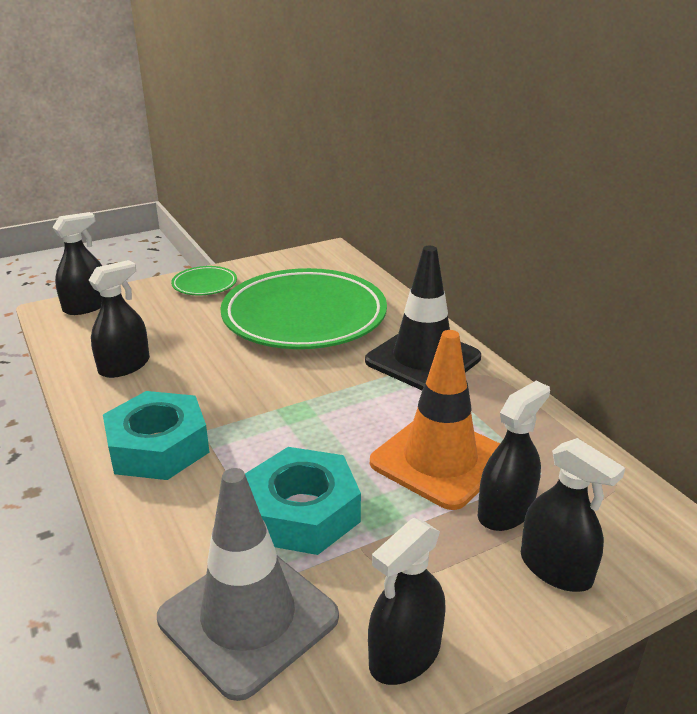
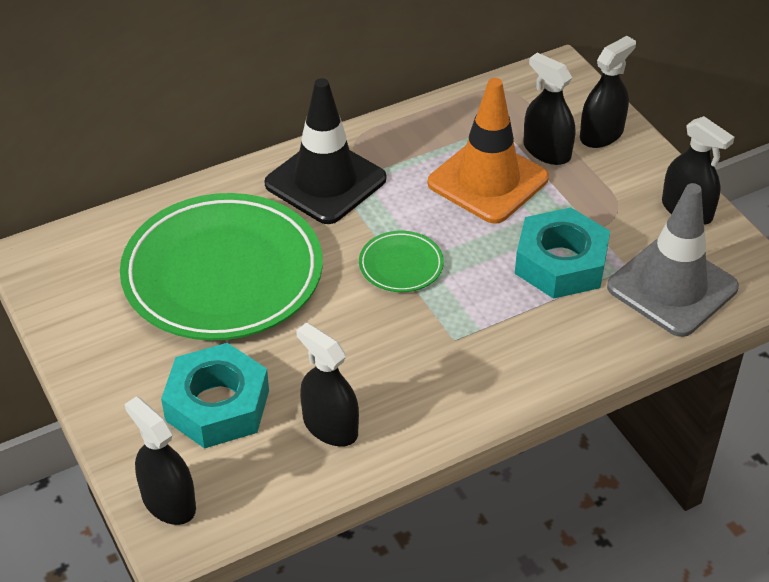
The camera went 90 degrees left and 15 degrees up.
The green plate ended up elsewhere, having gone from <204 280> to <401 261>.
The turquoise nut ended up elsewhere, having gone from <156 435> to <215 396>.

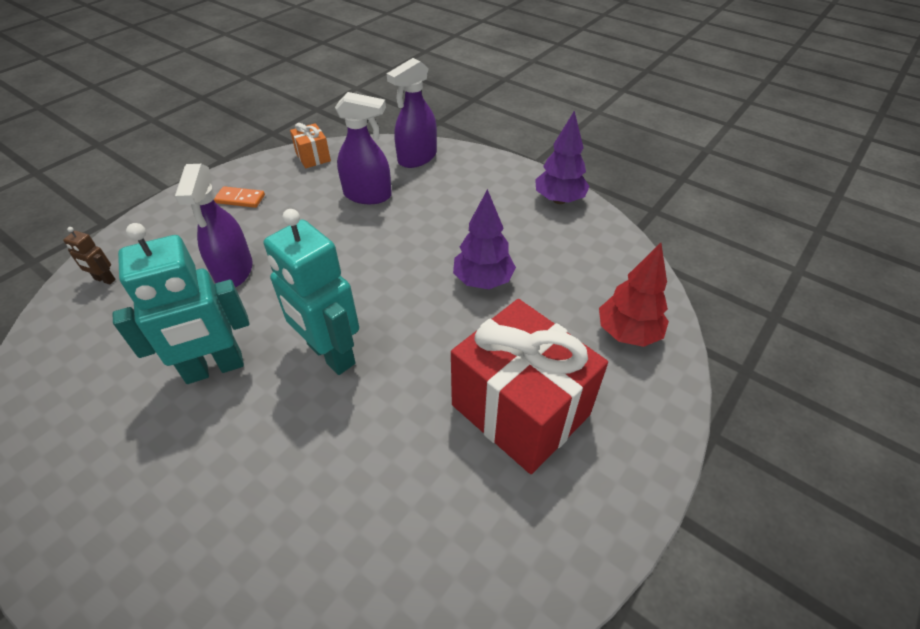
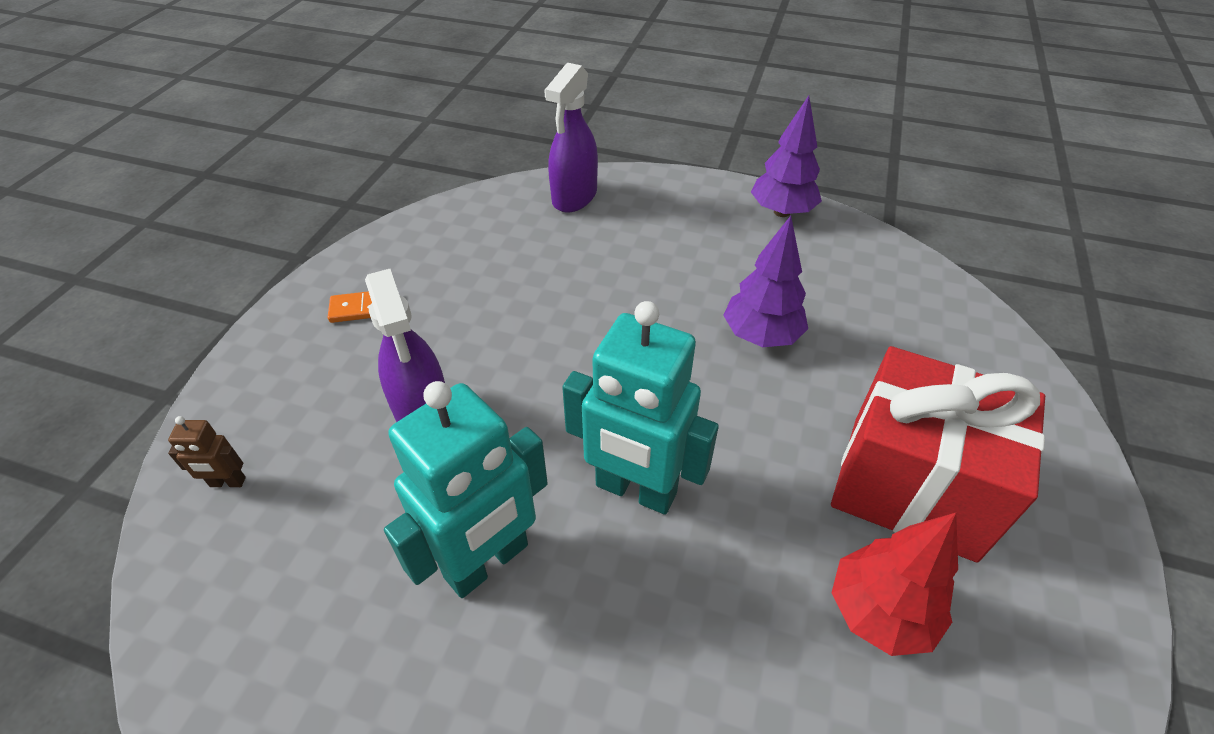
The camera went 20 degrees left and 0 degrees up.
The second view lost the purple spray bottle at <363 148>.
The second view lost the orange gift at <310 145>.
The red tree ended up elsewhere, having gone from <634 295> to <894 584>.

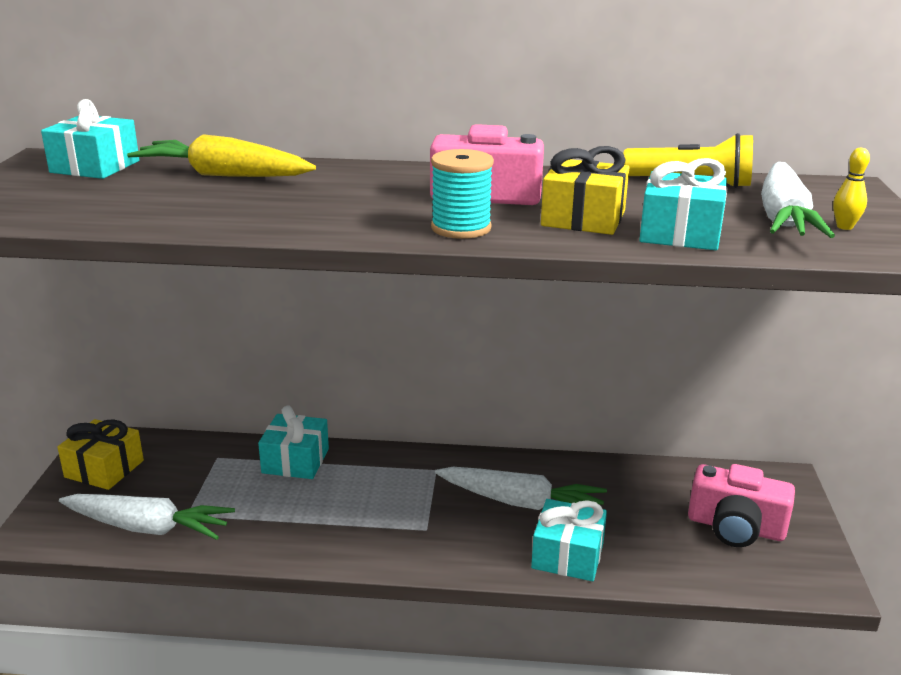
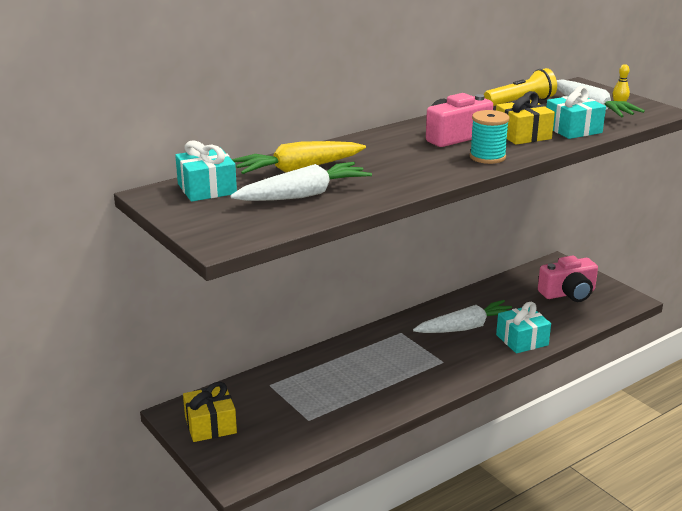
The camera went 40 degrees left and 0 degrees up.
The second view lost the turquoise gift at <293 442>.
The white carrot ended up elsewhere, having gone from <147 517> to <301 181>.

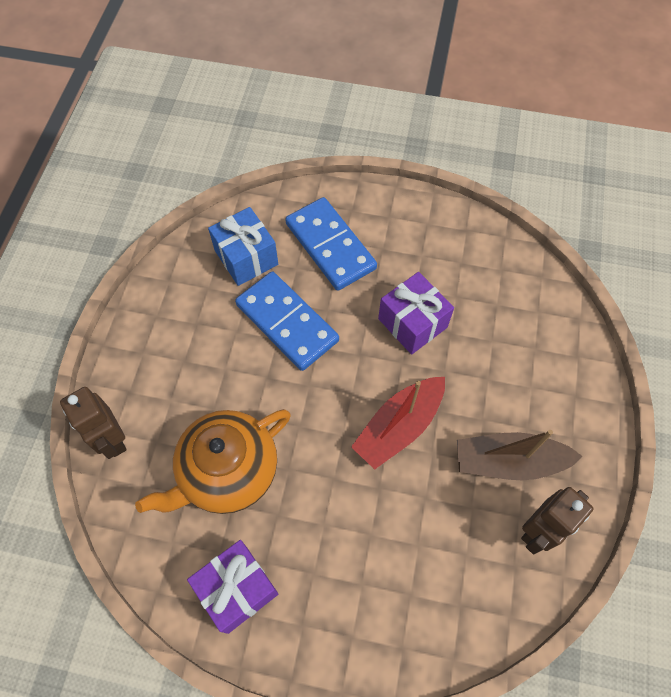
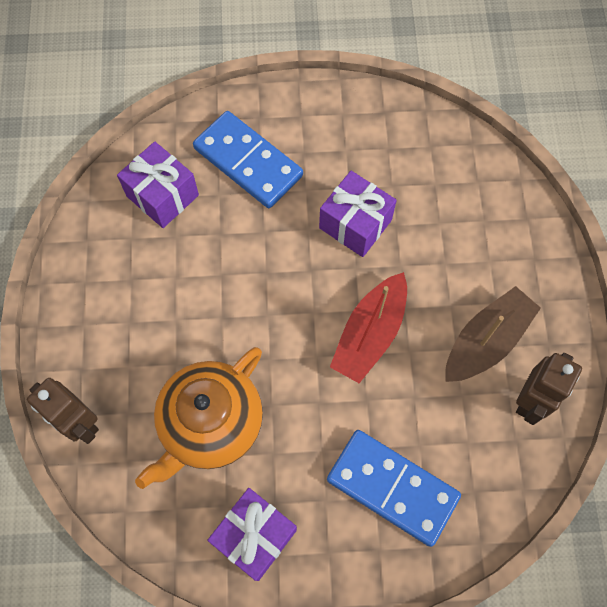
The camera went 15 degrees left and 5 degrees up.
What was the blue gift at <243 246> turned into the purple gift at <158 184>.
The blue domino ended up elsewhere, having gone from <287 321> to <394 488>.
The brown boat at <520 455> ended up facing another way, 150 degrees clockwise from before.

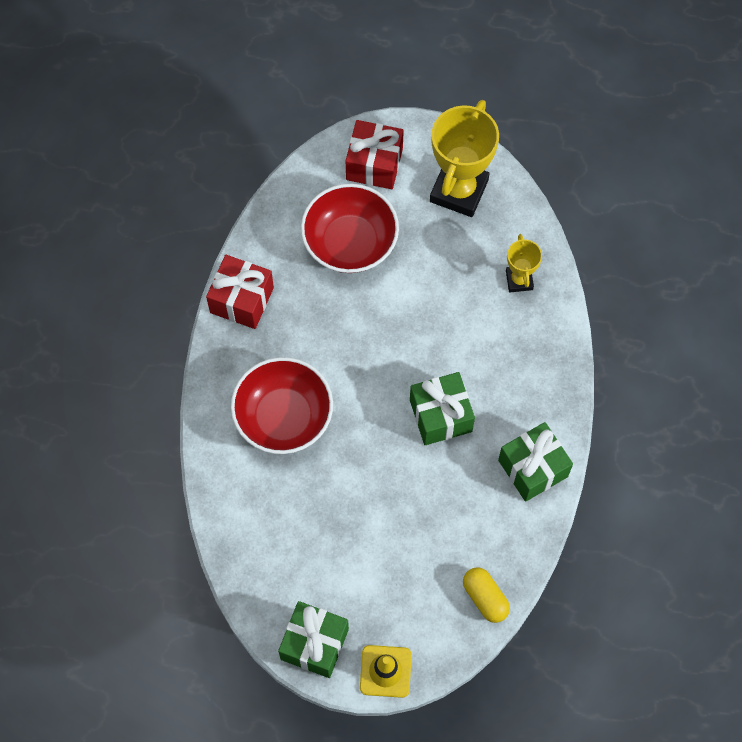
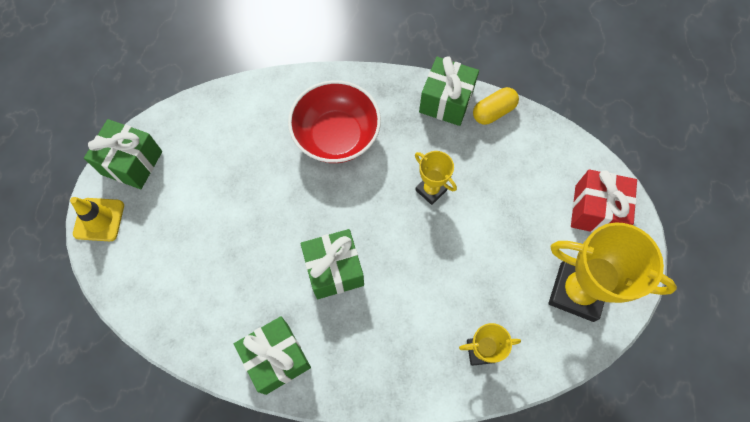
The camera went 90 degrees right and 0 degrees up.
The second view lost the red bowl at <350 228>.
What was the red gift at <240 292> turned into the green gift at <449 91>.
The yellow capsule ended up elsewhere, having gone from <486 595> to <496 106>.
The second view gained the yellow trophy at <436 178>.

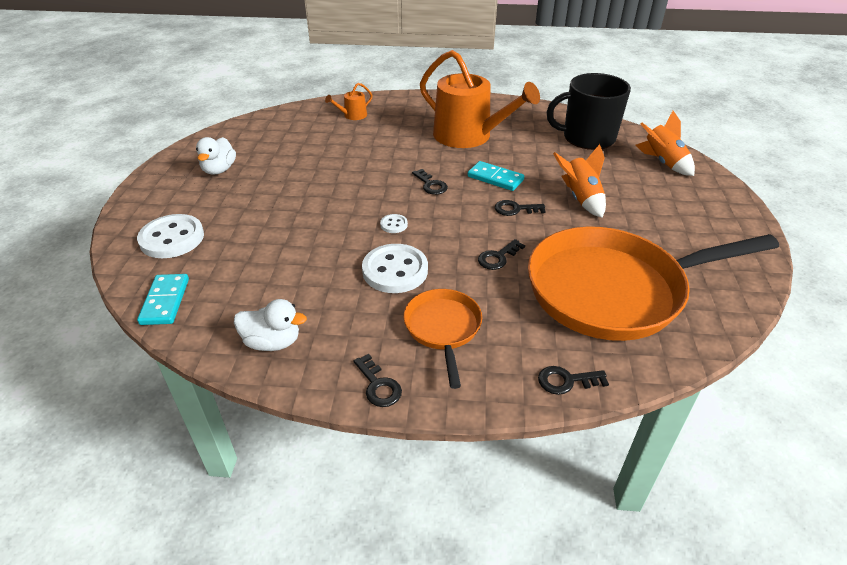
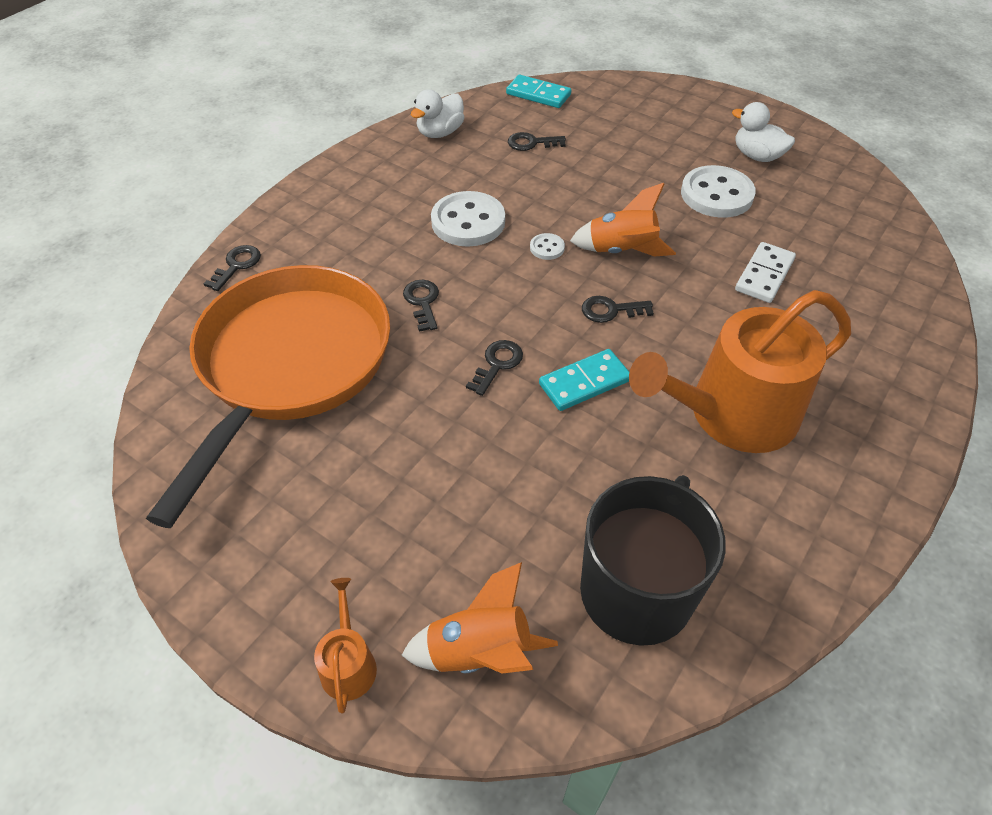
The camera went 120 degrees right and 10 degrees up.
The orange watering can ended up elsewhere, having gone from <349 101> to <345 645>.
The orange rocket ended up elsewhere, having gone from <579 181> to <623 219>.
The white button ended up elsewhere, having gone from <170 236> to <718 191>.
The second view lost the orange pan at <442 339>.
The black key ended up elsewhere, having gone from <377 380> to <537 141>.
The second view gained the white domino at <765 272>.

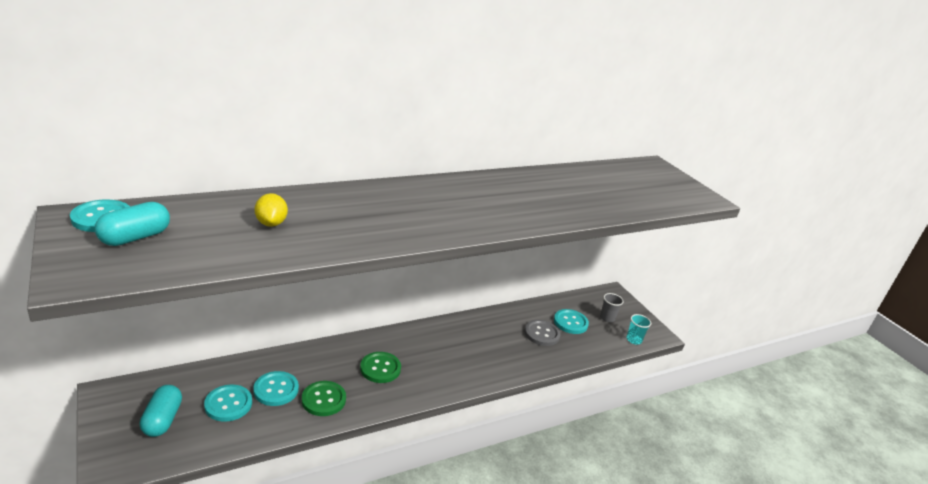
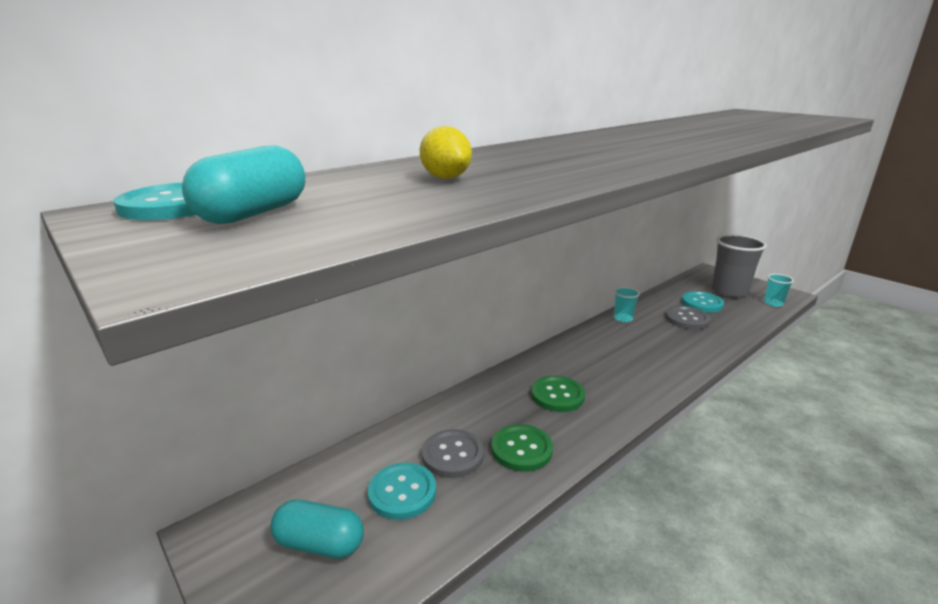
The camera went 10 degrees left and 5 degrees down.
The size of the grey cup at <612 307> changed by a factor of 2.01.
What was the turquoise button at <276 388> turned into the grey button at <453 453>.
The turquoise capsule at <161 411> ended up facing another way, 60 degrees counterclockwise from before.
The second view gained the turquoise cup at <627 304>.

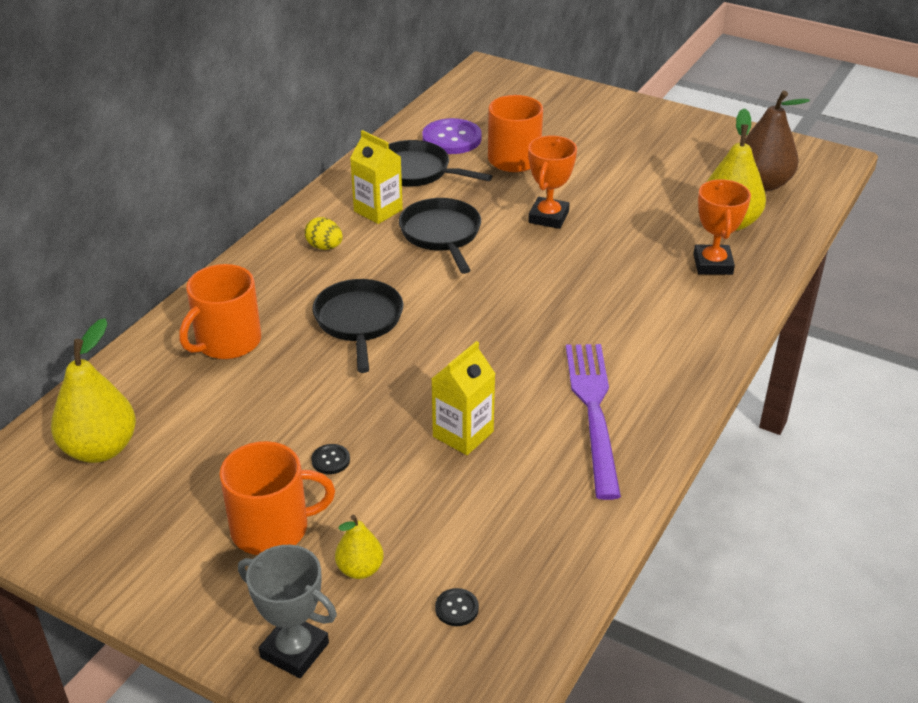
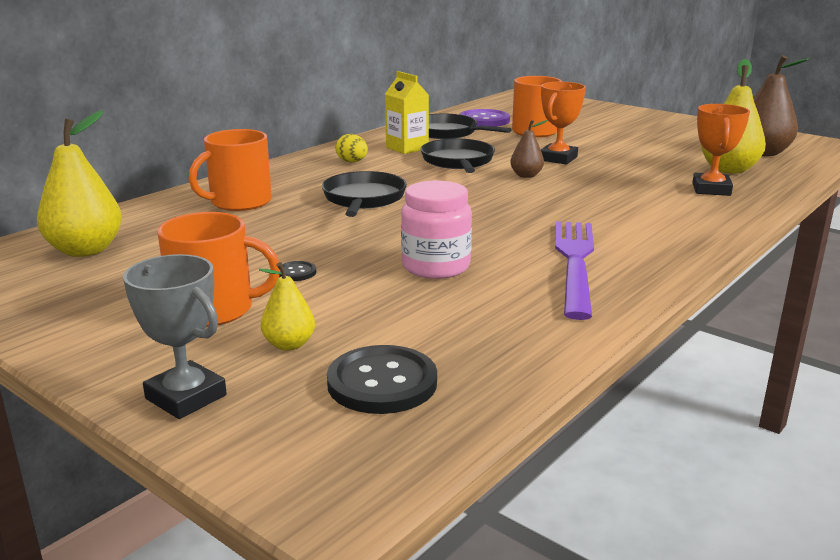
The camera went 10 degrees right and 15 degrees down.
Where the yellow carton stood at <463 398>, the pink jar came to stand at <436 229>.
The size of the black button at <457 607> changed by a factor of 2.17.
The second view gained the brown pear at <529 149>.

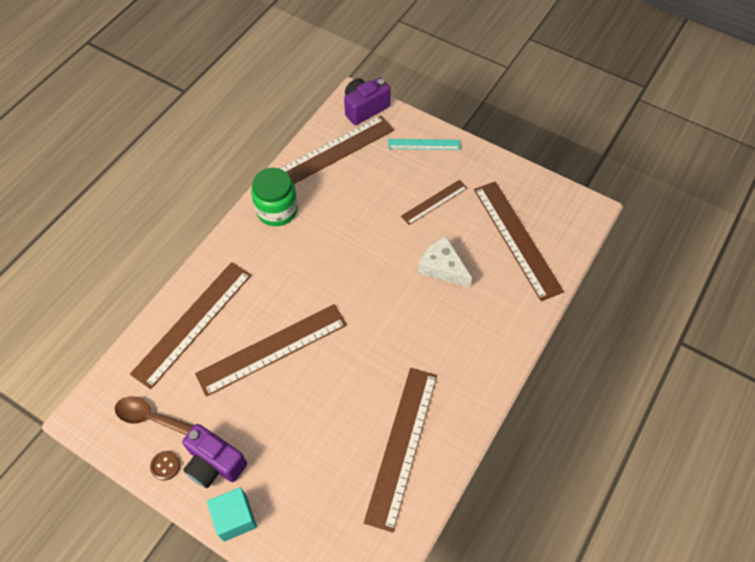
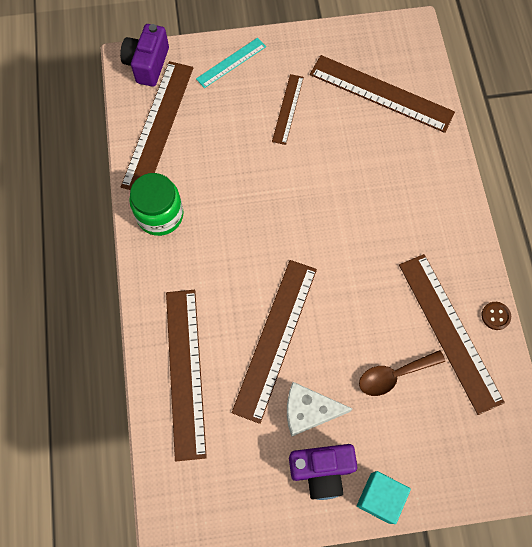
The camera went 40 degrees left and 10 degrees up.
The white cheese ended up elsewhere, having gone from <445 262> to <320 409>.
The brown spoon ended up elsewhere, having gone from <154 415> to <402 373>.
The brown button ended up elsewhere, having gone from <165 466> to <496 316>.

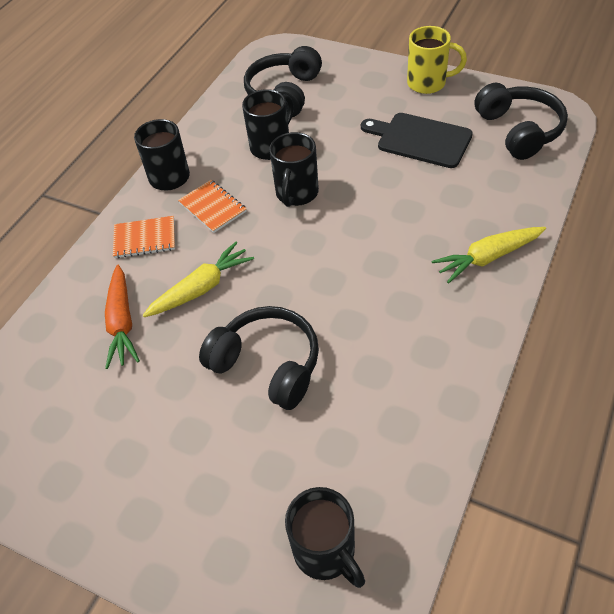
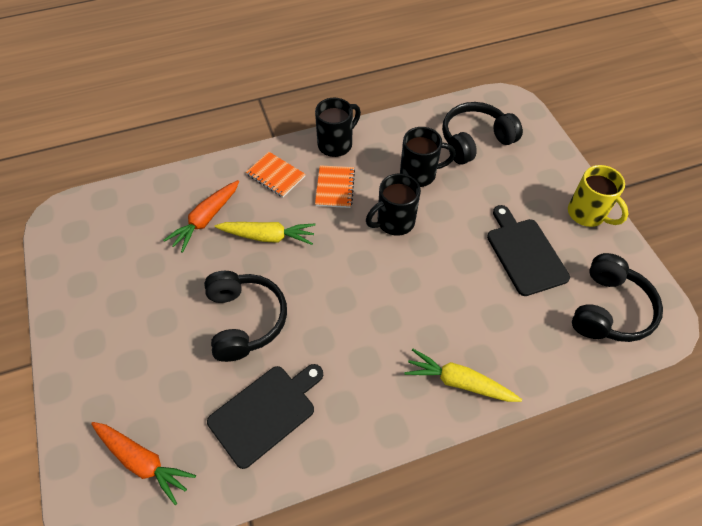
The camera went 40 degrees right and 5 degrees up.
Where the black mug stood at <325 537>, the orange carrot came to stand at <143 463>.
The second view gained the black cutting board at <265 416>.

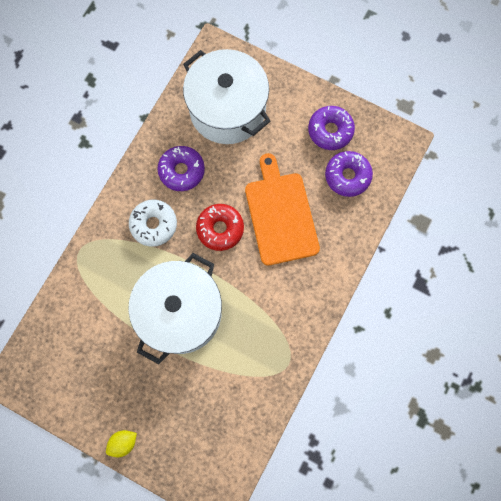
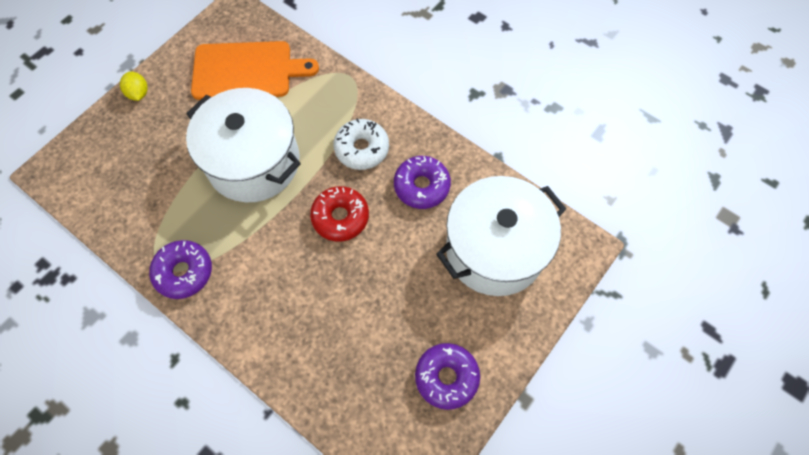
The camera went 100 degrees right and 10 degrees down.
The purple donut ended up elsewhere, having gone from <349 174> to <180 269>.
The orange cutting board ended up elsewhere, having gone from <282 209> to <255 70>.

